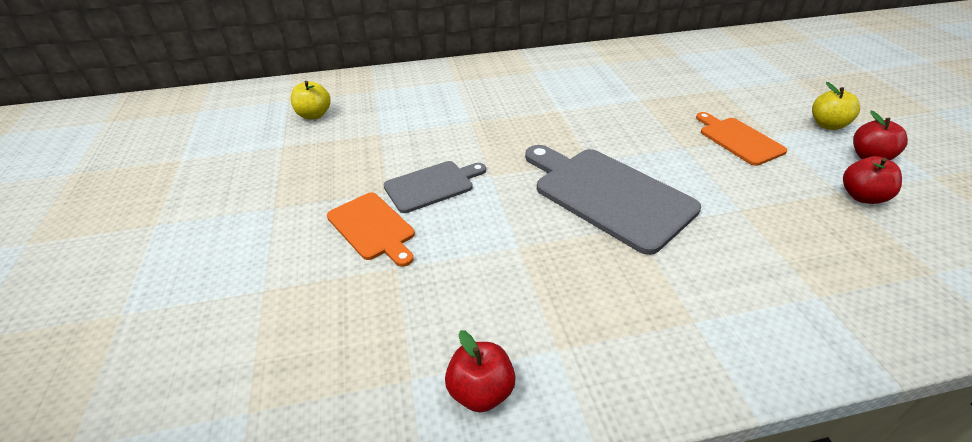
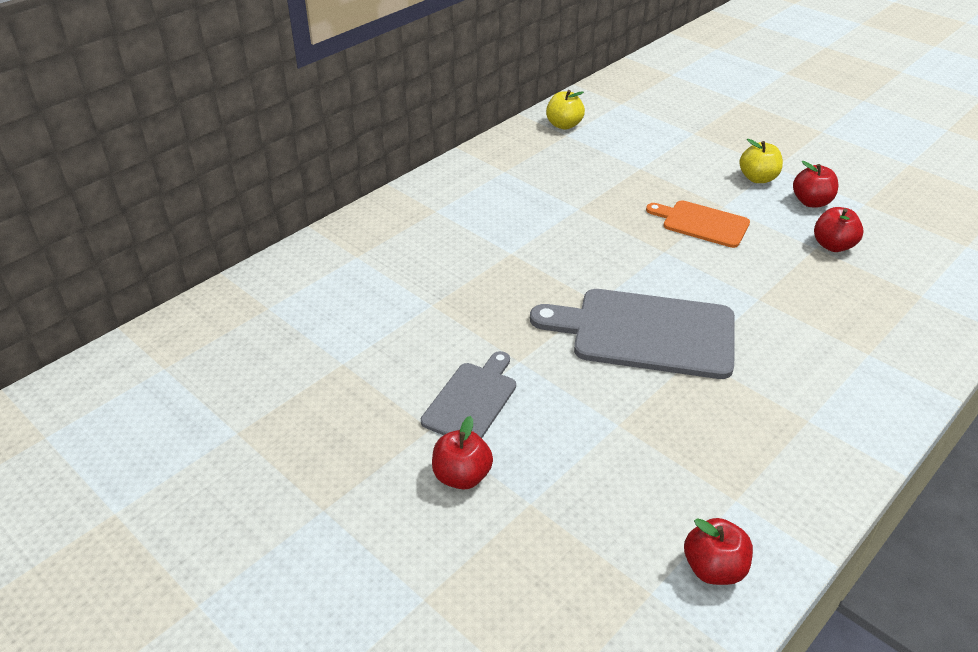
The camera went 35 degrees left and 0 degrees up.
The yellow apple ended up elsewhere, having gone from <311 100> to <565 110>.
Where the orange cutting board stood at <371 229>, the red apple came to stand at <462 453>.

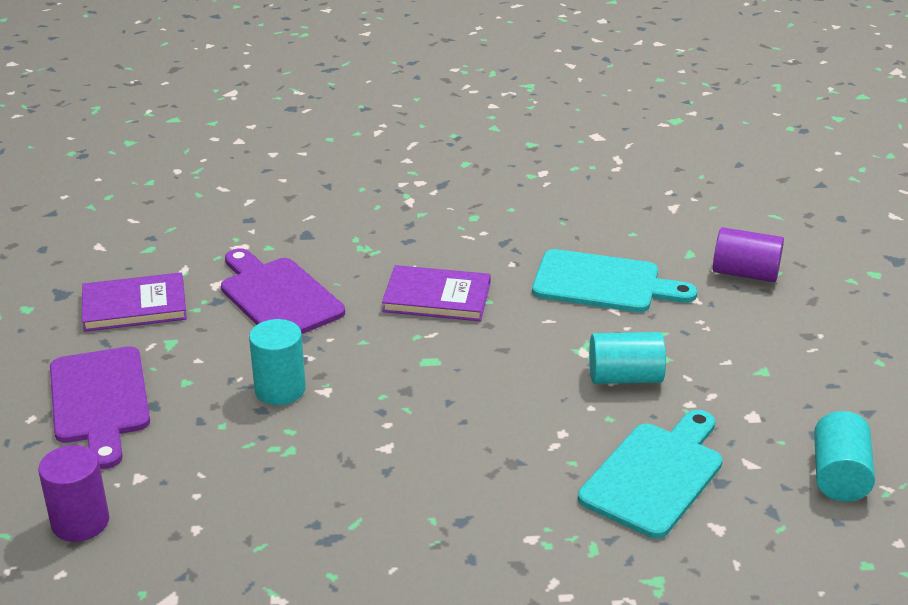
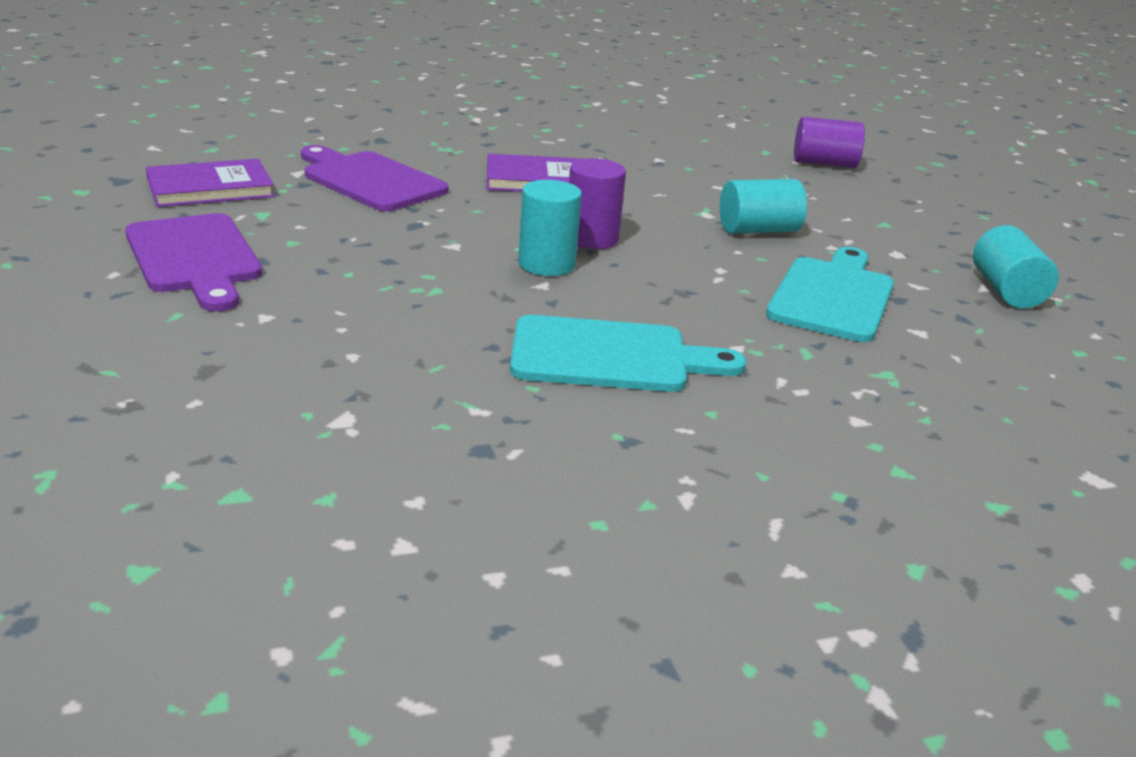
The camera went 15 degrees left and 5 degrees down.
The turquoise cutting board ended up elsewhere, having gone from <614 280> to <628 353>.
The turquoise cylinder ended up elsewhere, having gone from <277 362> to <550 228>.
The purple cylinder ended up elsewhere, having gone from <73 493> to <597 203>.

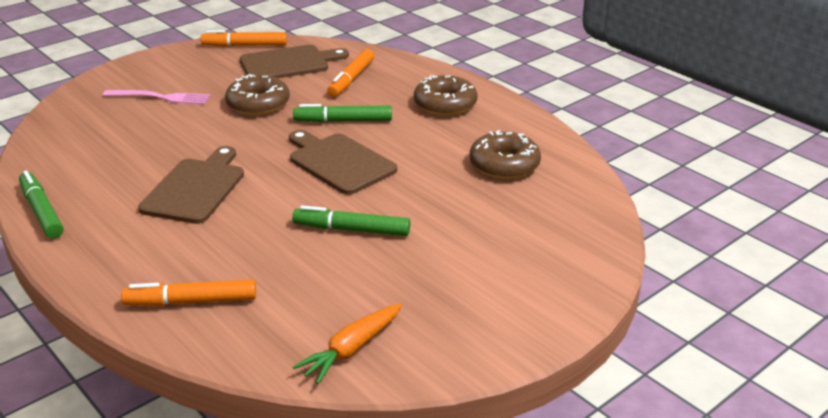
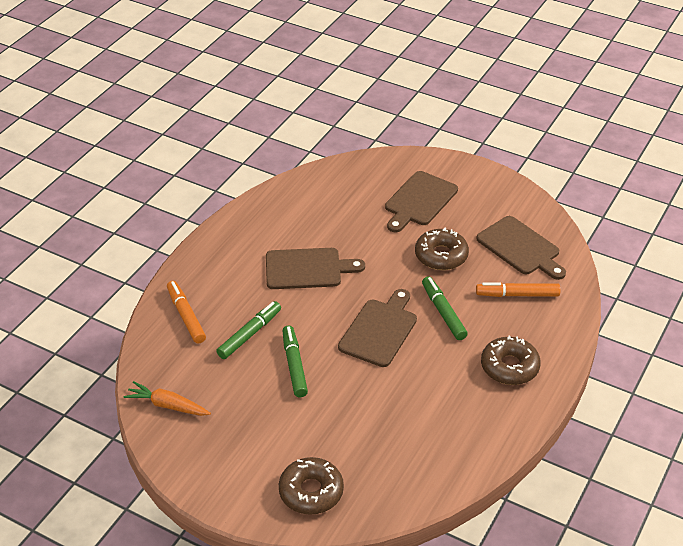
The camera went 70 degrees right and 10 degrees up.
The second view lost the orange marker at <244 38>.
Where the pink fork stood at <156 97>, the brown cutting board came to stand at <421 201>.
The brown donut ended up elsewhere, having gone from <505 154> to <311 486>.
The green marker ended up elsewhere, having gone from <41 204> to <248 330>.

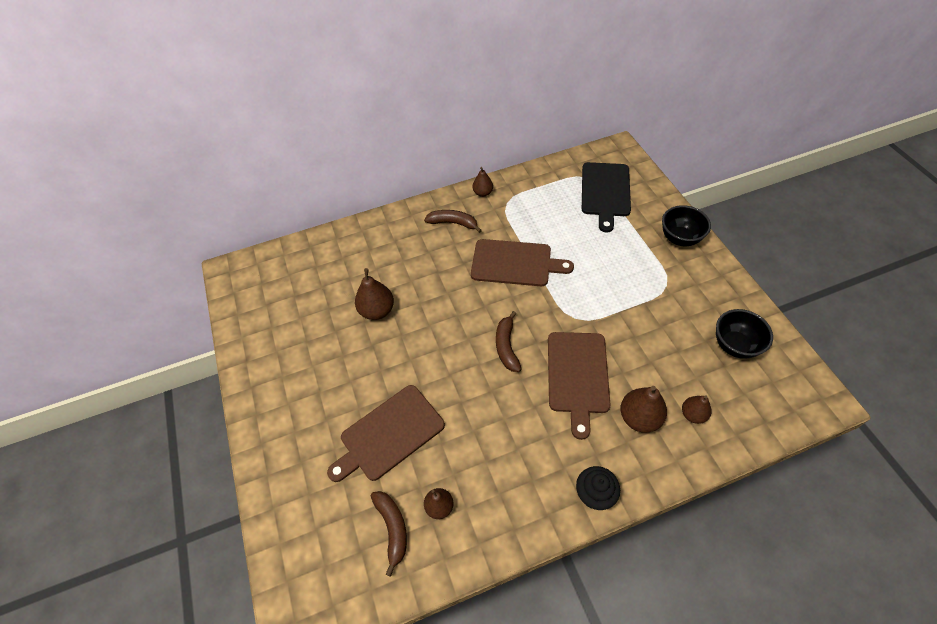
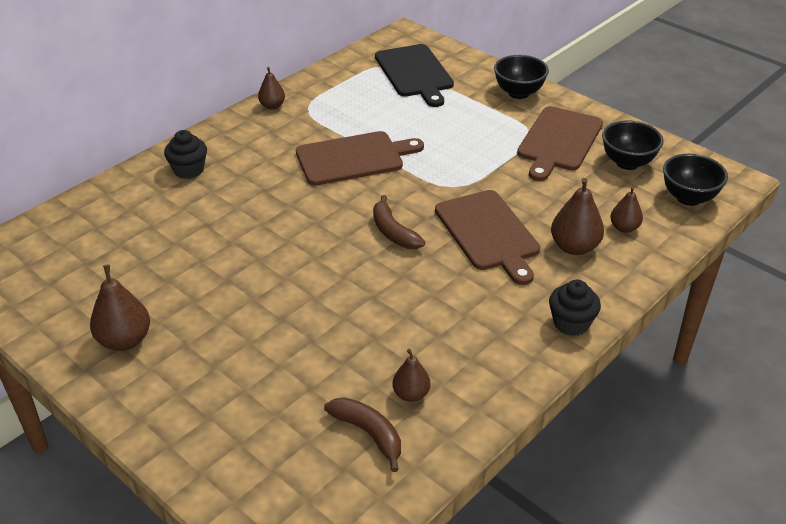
The camera went 30 degrees left and 15 degrees down.
The second view lost the brown banana at <453 221>.
The brown pear ended up elsewhere, having gone from <374 294> to <120 308>.
The brown cutting board ended up elsewhere, having gone from <386 433> to <560 143>.
The second view gained the black cupcake at <185 154>.
The second view gained the black bowl at <695 180>.

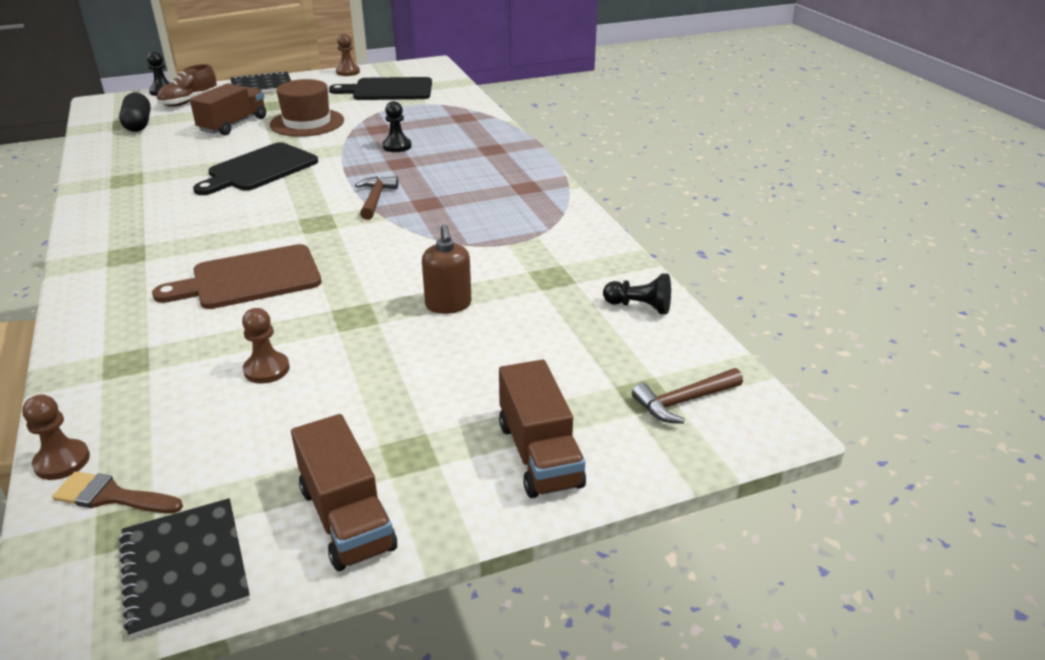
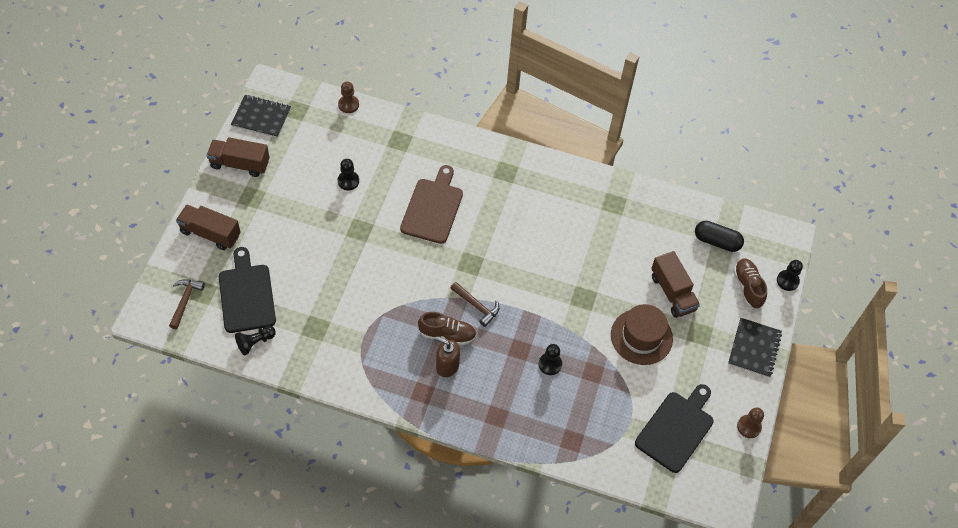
The camera went 125 degrees right and 25 degrees up.
The black cutting board ended up elsewhere, having gone from <255 168> to <247 290>.
The brown soap dispenser ended up elsewhere, having gone from <447 269> to <447 357>.
What was the brown pawn at <266 346> turned into the black pawn at <348 174>.
The second view lost the brown brush at <117 492>.
The second view gained the brown shoe at <447 328>.

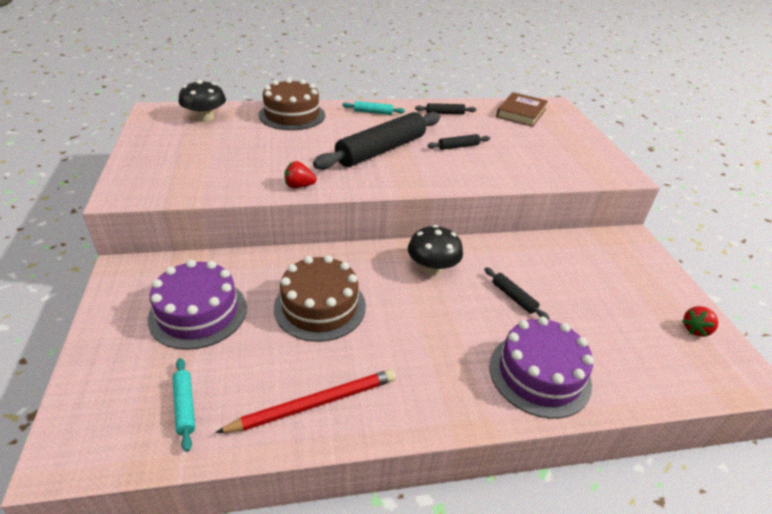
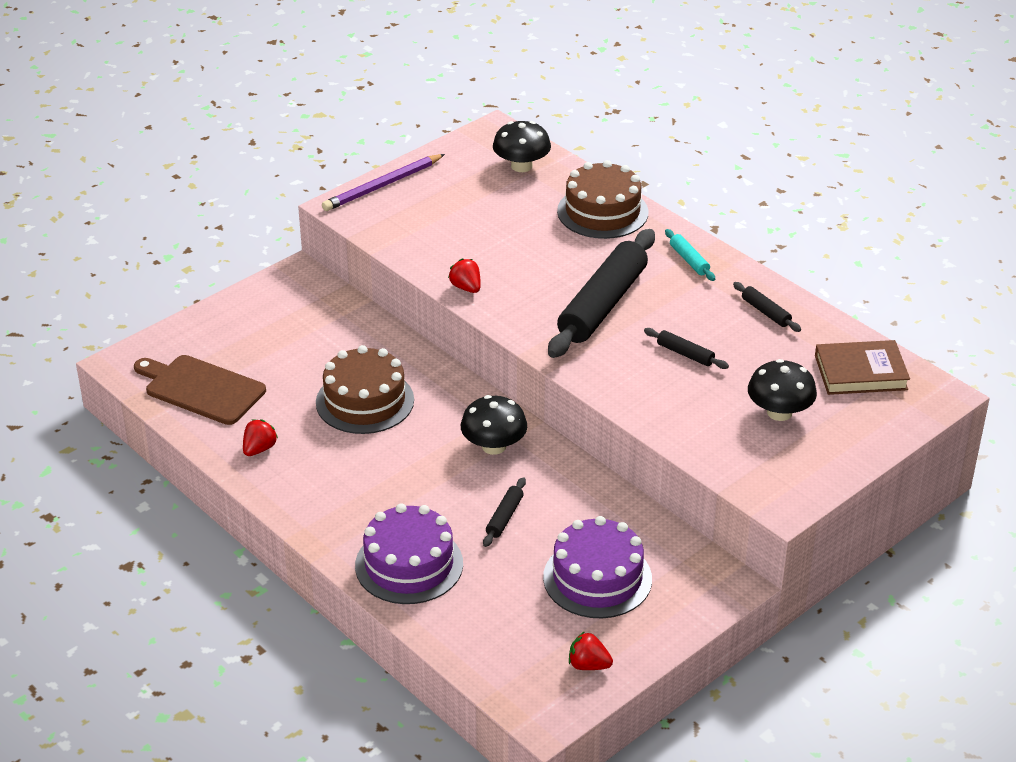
The camera went 60 degrees right and 0 degrees up.
The black rolling pin at <377 141> ended up facing another way, 75 degrees counterclockwise from before.
The purple cake ended up elsewhere, having gone from <197 305> to <597 567>.
Where the turquoise rolling pin stood at <183 405>, the brown cutting board came to stand at <200 390>.
Where the red pencil stood at <305 401>, the red strawberry came to stand at <260 437>.
The second view gained the purple pencil at <383 182>.
The second view gained the black mushroom at <782 390>.

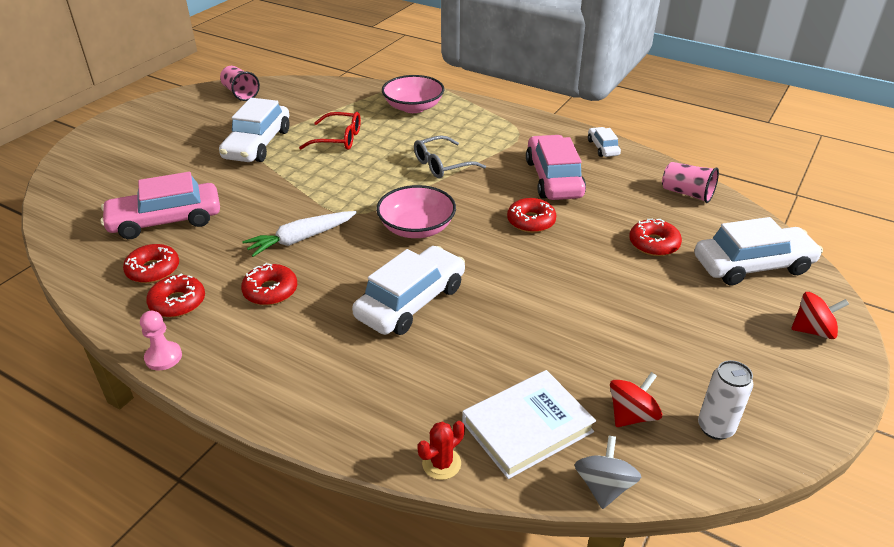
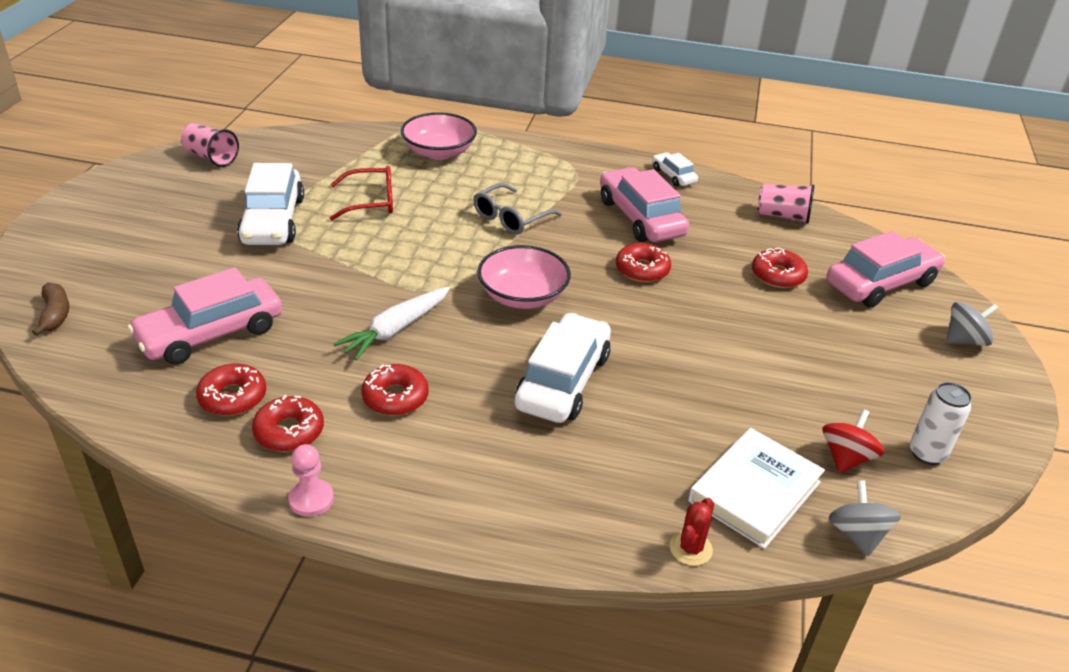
The camera went 20 degrees left and 0 degrees up.
What was the white car at <758 251> turned into the pink car at <886 269>.
What was the red spinning top at <820 315> turned into the grey spinning top at <972 324>.
The second view gained the brown banana at <50 309>.

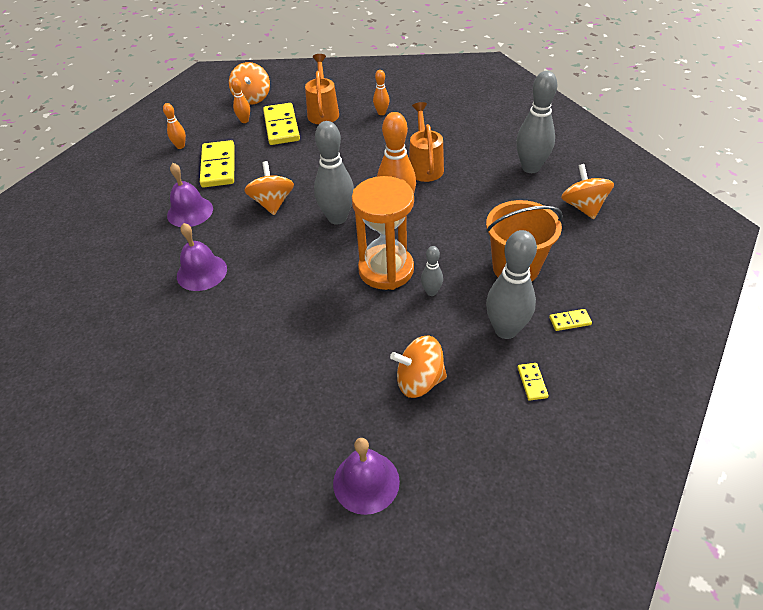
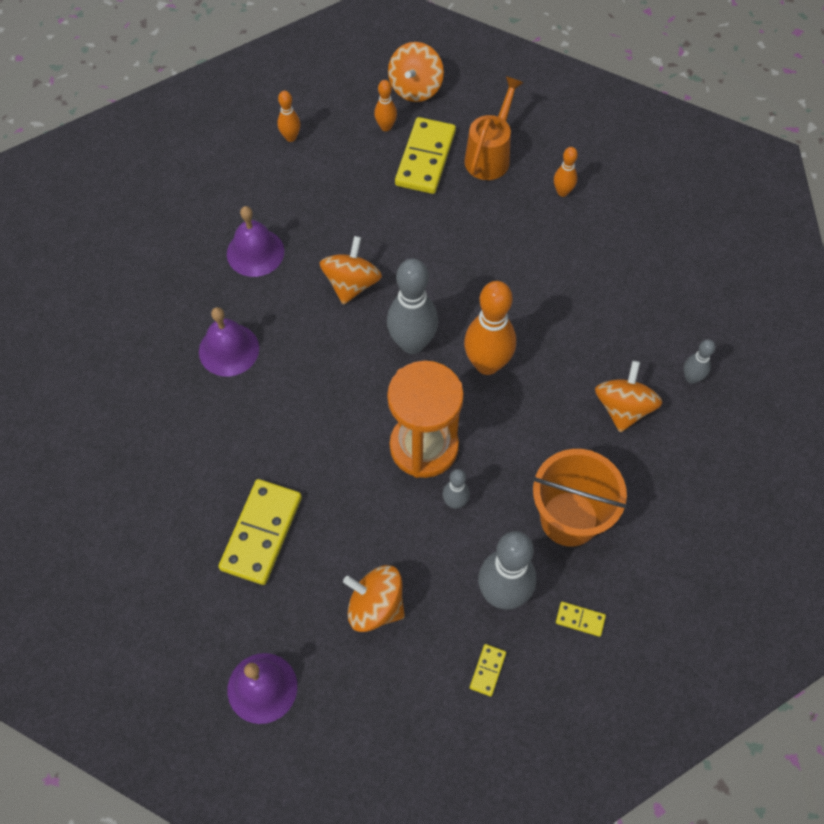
The camera went 25 degrees right and 15 degrees up.
The size of the grey bowling pin at <536 122> changed by a factor of 0.50.
The second view lost the orange watering can at <426 142>.
The yellow domino ended up elsewhere, having gone from <217 164> to <260 532>.
The orange spinning top ended up elsewhere, having gone from <587 191> to <628 396>.

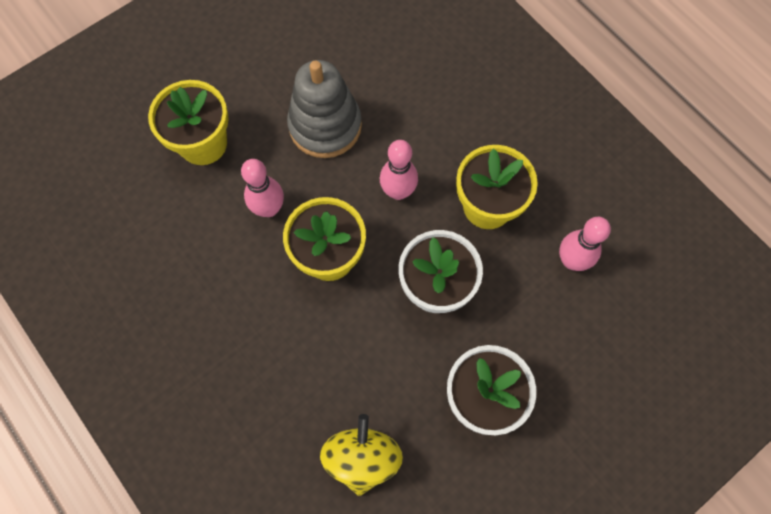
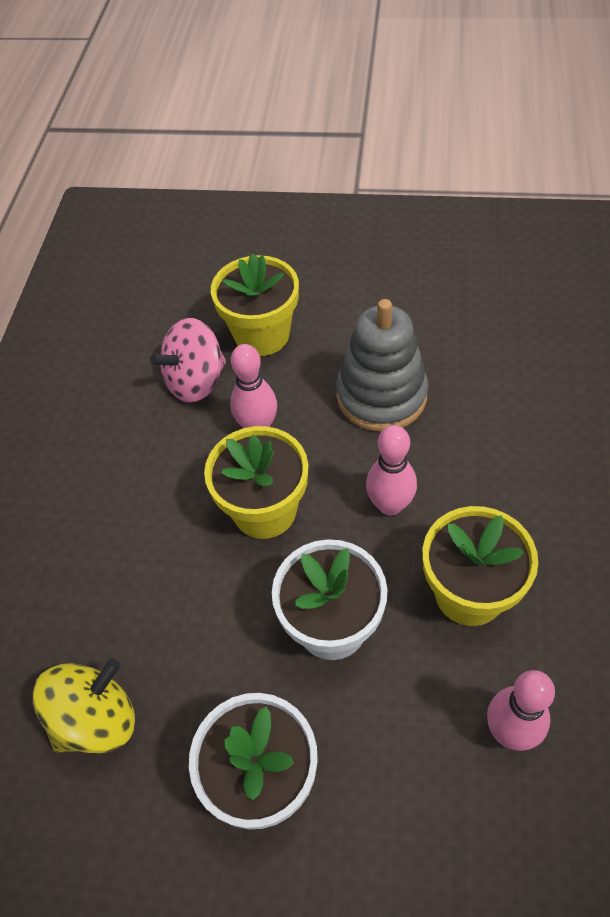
The camera went 50 degrees right and 15 degrees down.
The second view gained the pink spinning top at <188 360>.

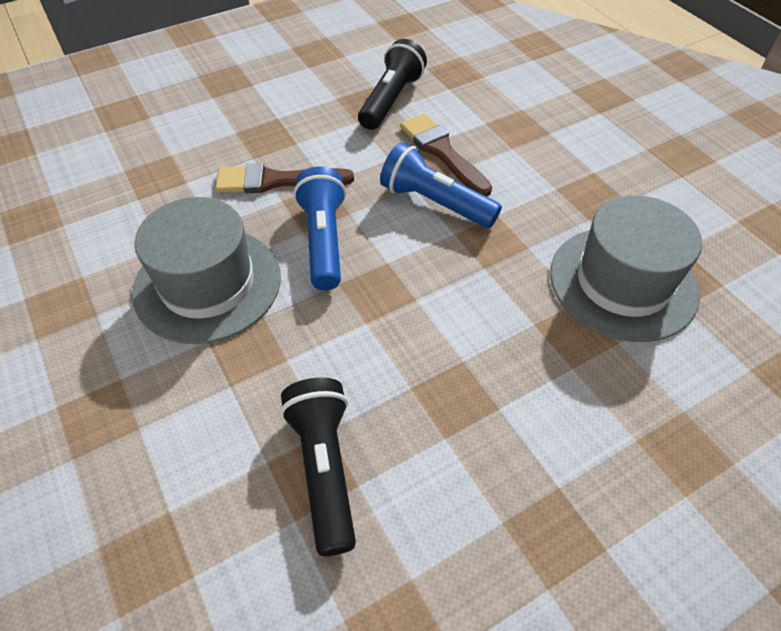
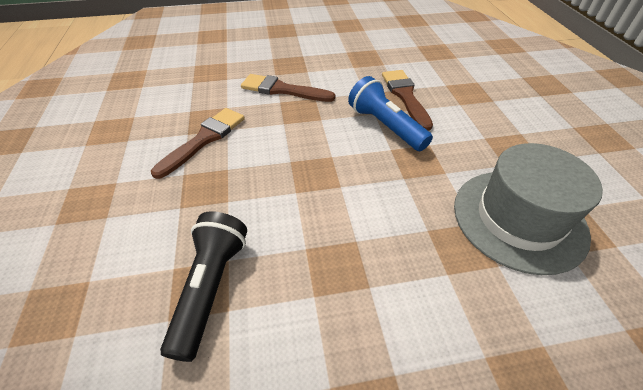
The camera went 20 degrees right and 5 degrees down.
The second view lost the black flashlight at <392 84>.
The second view lost the blue flashlight at <320 228>.
Where the grey hat stood at <206 270>, the brown brush came to stand at <198 143>.

